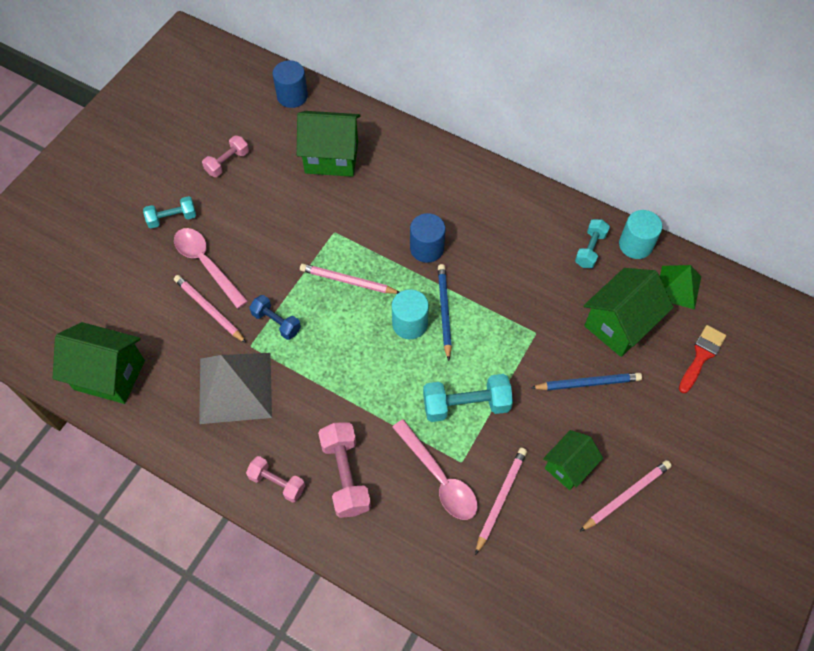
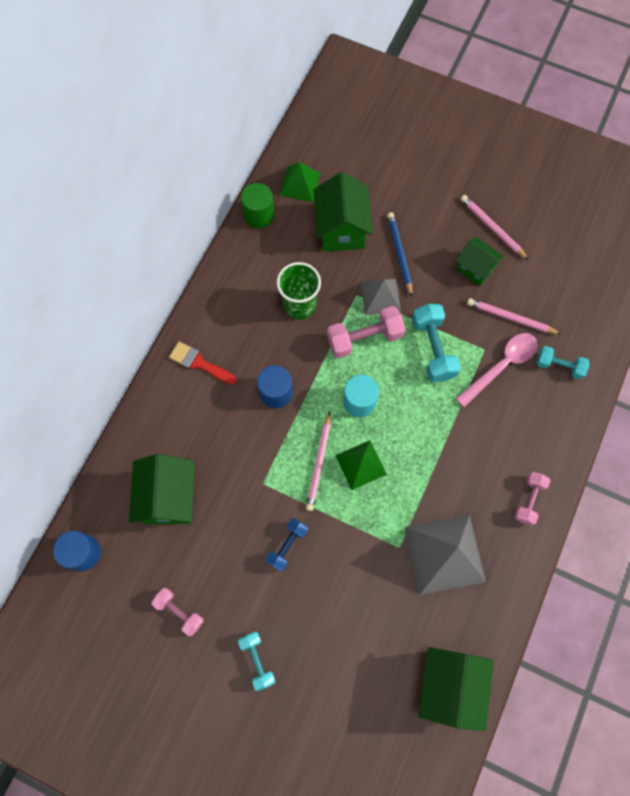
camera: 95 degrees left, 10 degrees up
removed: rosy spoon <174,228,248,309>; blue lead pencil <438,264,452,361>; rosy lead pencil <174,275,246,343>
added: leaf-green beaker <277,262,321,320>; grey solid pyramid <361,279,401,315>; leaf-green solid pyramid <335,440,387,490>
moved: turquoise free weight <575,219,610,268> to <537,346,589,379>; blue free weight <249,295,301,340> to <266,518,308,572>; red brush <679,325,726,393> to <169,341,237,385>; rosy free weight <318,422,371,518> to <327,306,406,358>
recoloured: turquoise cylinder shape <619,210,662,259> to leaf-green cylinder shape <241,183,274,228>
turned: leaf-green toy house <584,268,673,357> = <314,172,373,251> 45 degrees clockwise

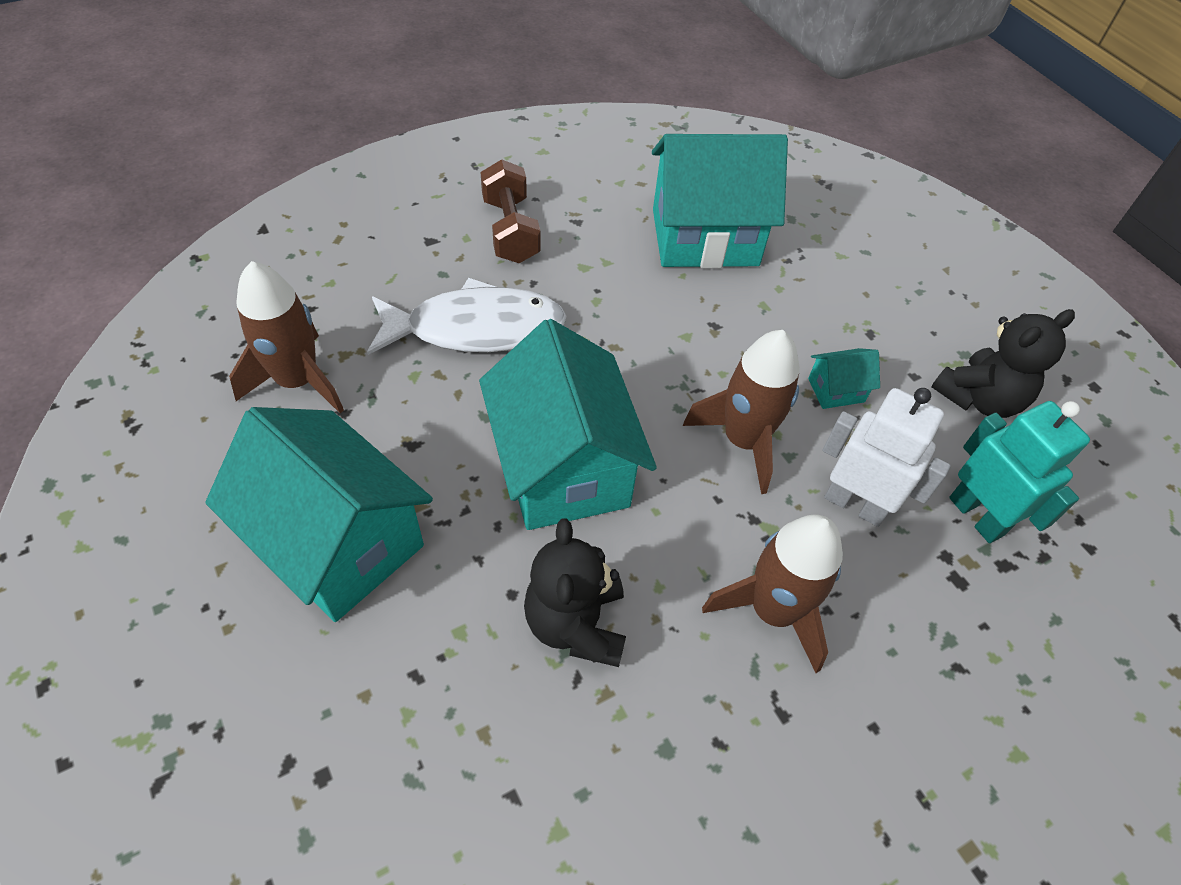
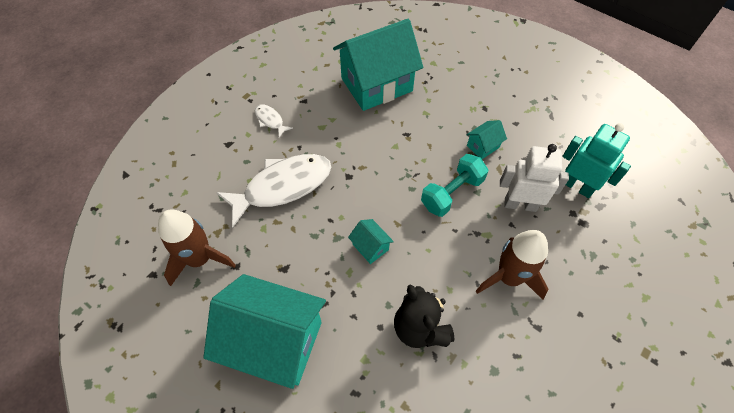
camera: 20 degrees left, 5 degrees up
removed: ebony stuffed bear <932,309,1075,418>
replaced: russet free weight <480,159,541,263> to pure white toy fish <255,104,293,138>; russet spaceship <683,330,800,494> to turquoise free weight <421,154,488,217>
resized: turquoise toy house <479,319,657,530> = <348,219,394,264> x0.41

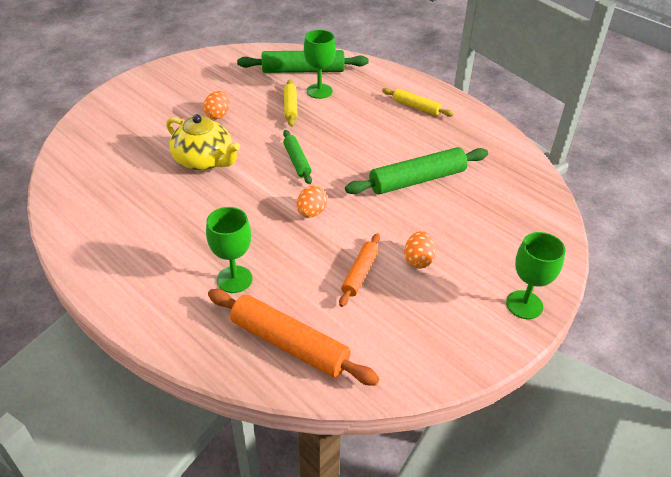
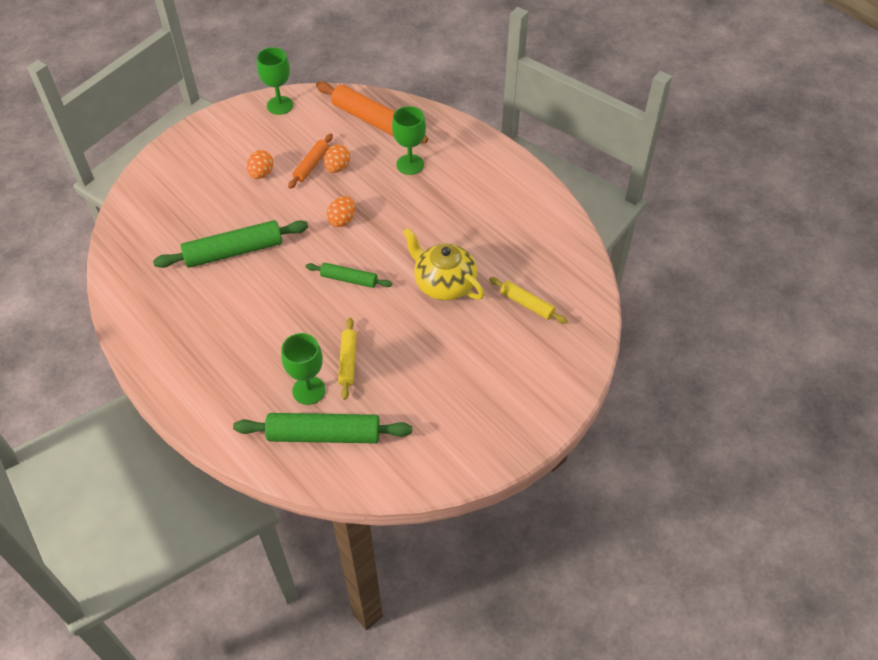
camera: 175 degrees left, 10 degrees up
moved: yellow pastry roller <382,88,454,117> to <489,277,568,324>; bright orange egg <203,91,229,119> to <324,144,350,173>; leaf-green chalice <506,232,565,319> to <257,47,293,115>
turned: leaf-green pastry roller <283,130,312,184> = <306,263,392,288> 60 degrees counterclockwise

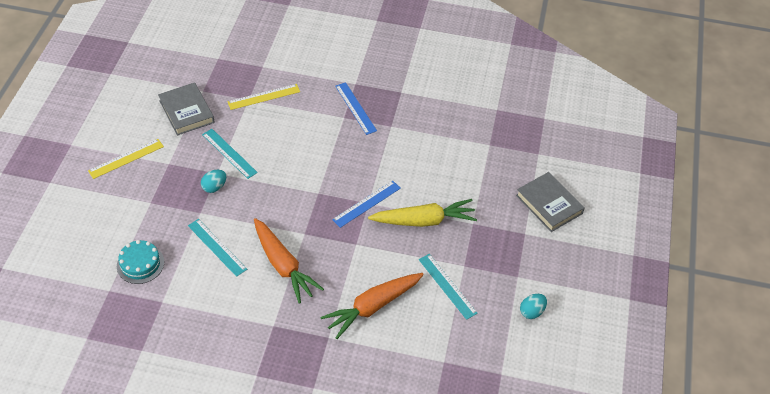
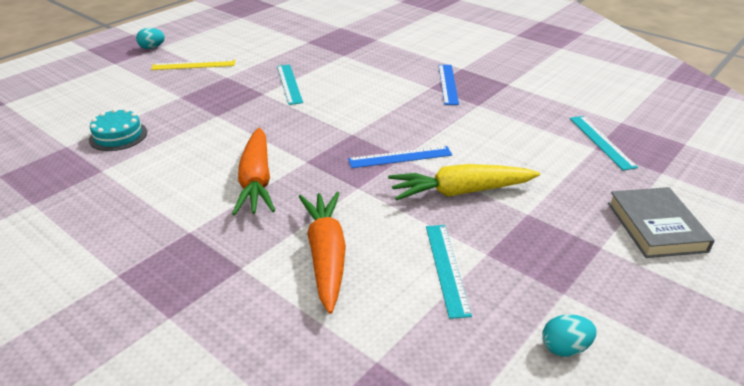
camera: 30 degrees right, 15 degrees down
removed: grey hardback <158,82,214,136>; yellow ruler <227,84,300,110>
moved: turquoise egg <201,170,226,193> to <136,28,165,49>; turquoise ruler <188,219,247,277> to <570,116,638,170>
turned: yellow root vegetable <368,199,477,227> = <388,164,540,201> 150 degrees clockwise; bright orange root vegetable <320,273,424,339> = <299,192,346,314> 90 degrees clockwise

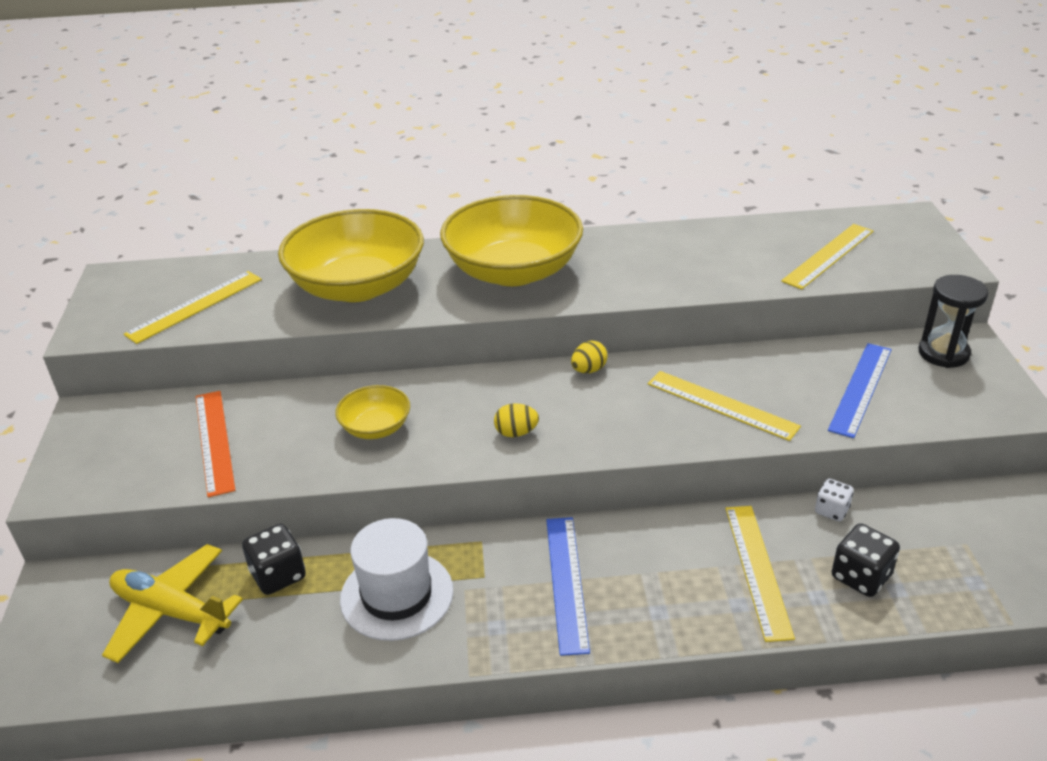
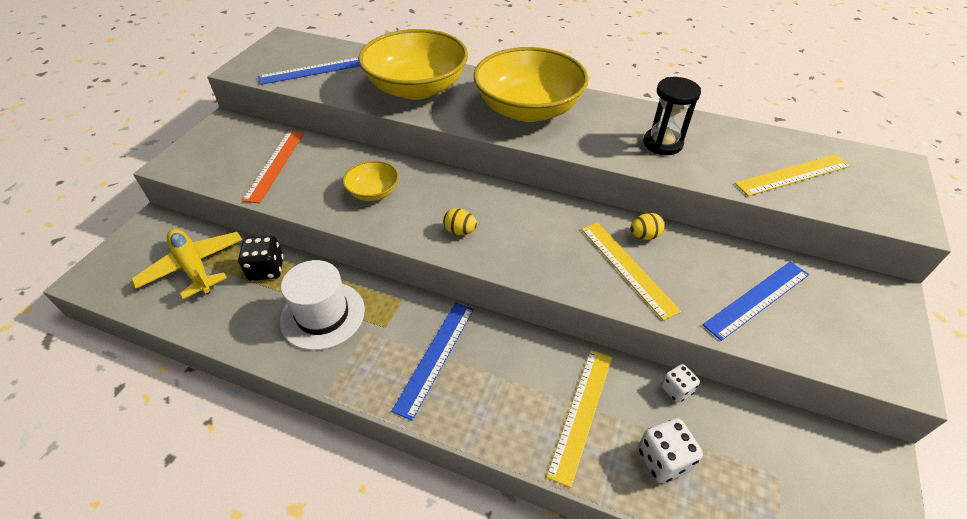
camera: 25 degrees right, 10 degrees up
moved: ebony sand timer <919,275,988,368> to <643,77,701,155>; yellow egg <571,341,608,373> to <630,213,665,240>
recoloured: yellow ruler <124,271,262,344> to blue ruler <258,58,360,85>; ebony dice <832,523,900,597> to pure white dice <638,418,703,483>

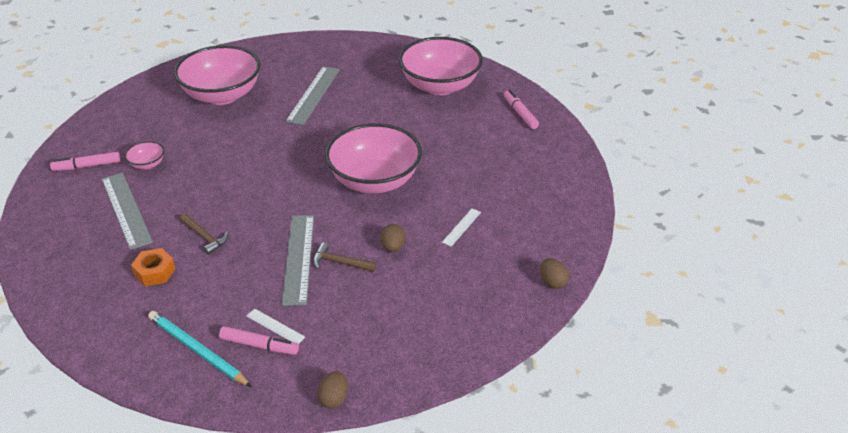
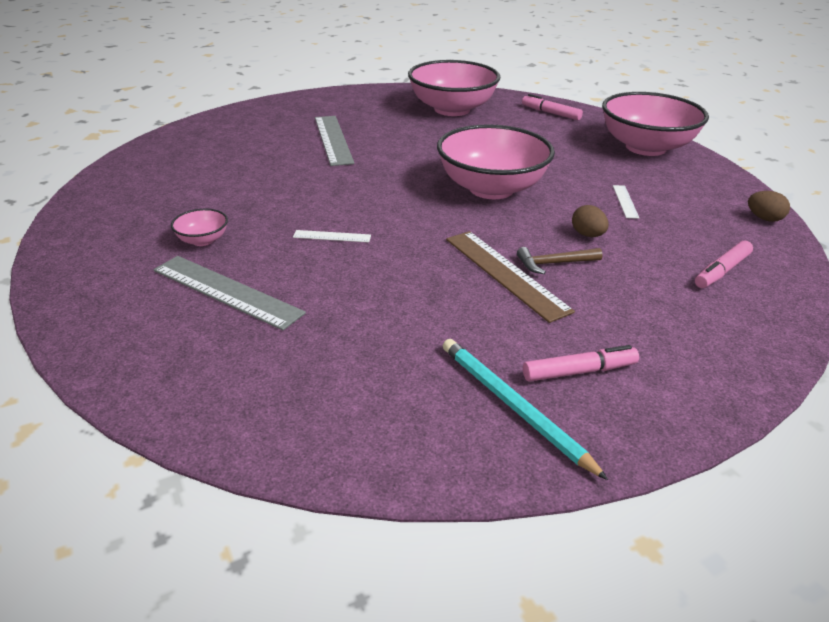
camera: 30 degrees left, 5 degrees down
removed: russet carpenter's hammer <180,213,228,255>; bright orange hex nut <131,248,175,286>; russet egg <317,371,348,409>
moved: rosy serving bowl <174,45,260,105> to <602,92,709,156>; rosy marker <50,152,121,171> to <695,240,753,288>; pure white ruler <247,308,305,344> to <293,230,371,242>
recoloured: grey ruler <282,215,314,306> to russet ruler <446,231,575,323>
turned: turquoise lead pencil <148,311,252,387> = <443,339,608,480> 45 degrees clockwise

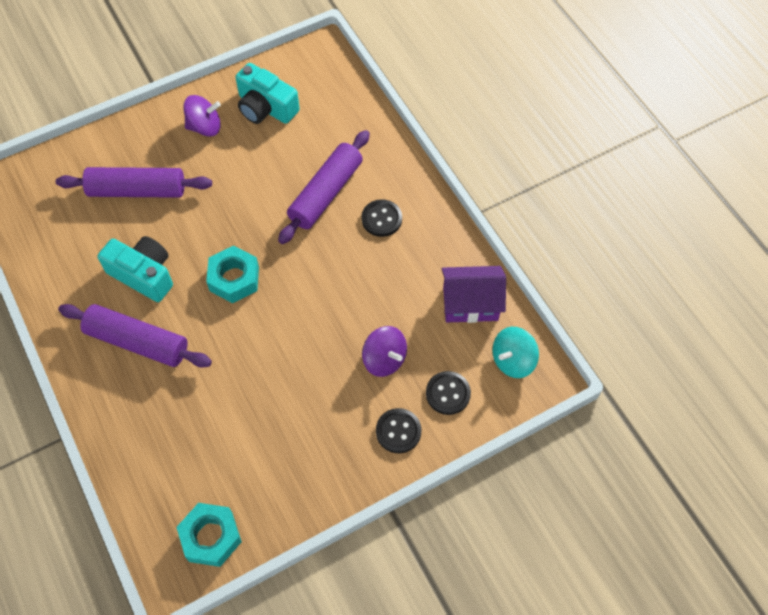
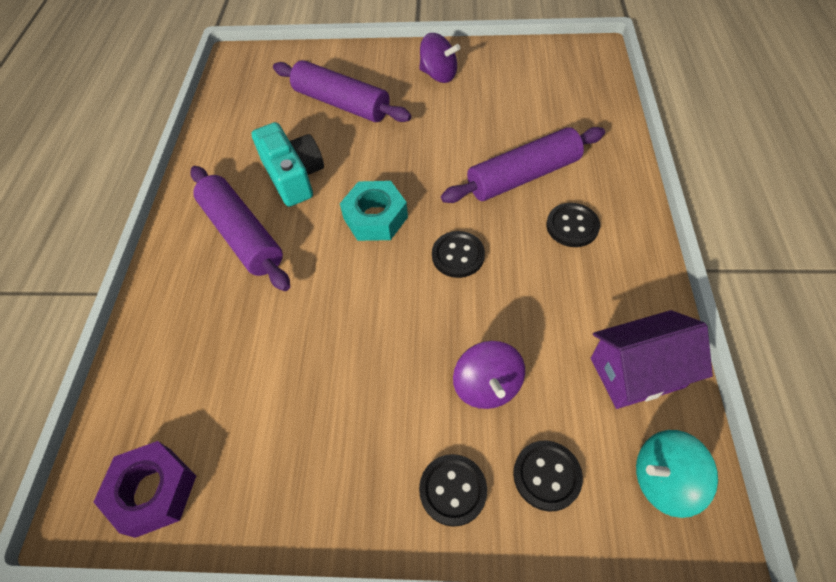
camera: 35 degrees right, 5 degrees down
removed: turquoise compact camera <235,63,300,124>
added: ebony shirt button <432,231,485,278>
recoloured: turquoise hex nut <176,503,242,567> to violet hex nut <94,441,196,538>
turned: violet toy house <442,266,506,323> = <591,310,713,409> 45 degrees counterclockwise

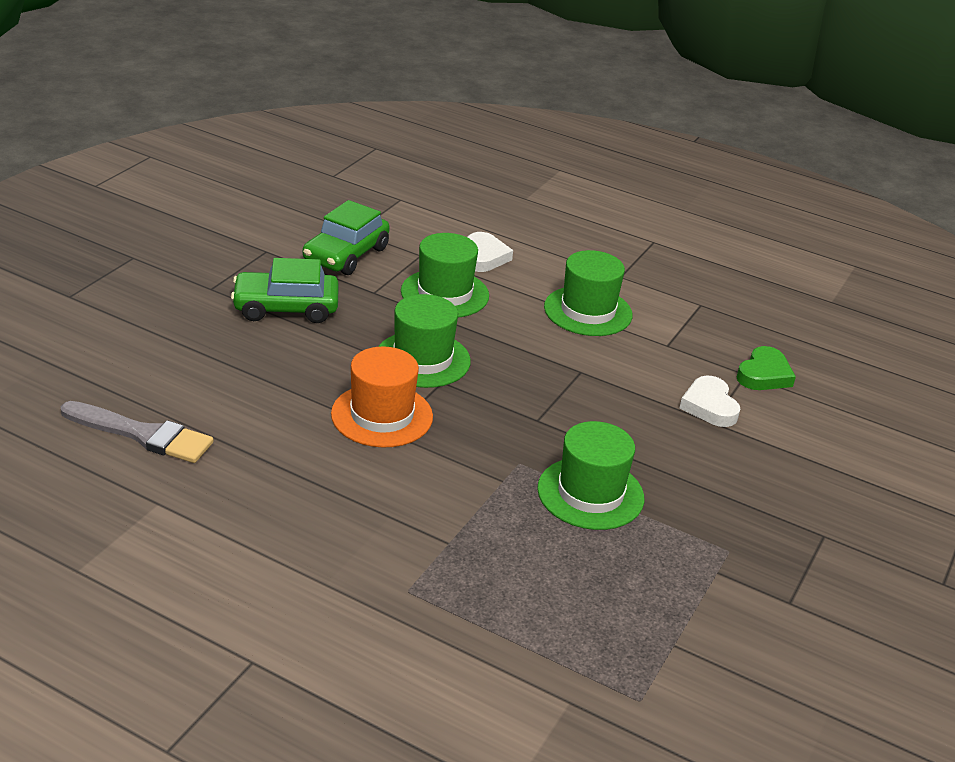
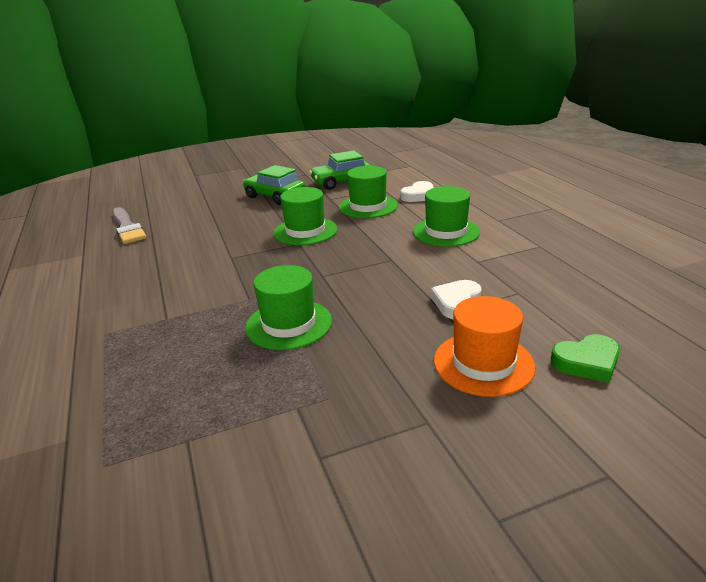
camera: 45 degrees right, 5 degrees down
moved: leaf-green heart <737,346,796,390> to <551,334,620,383>; bright orange hat <331,347,433,448> to <434,296,535,397>

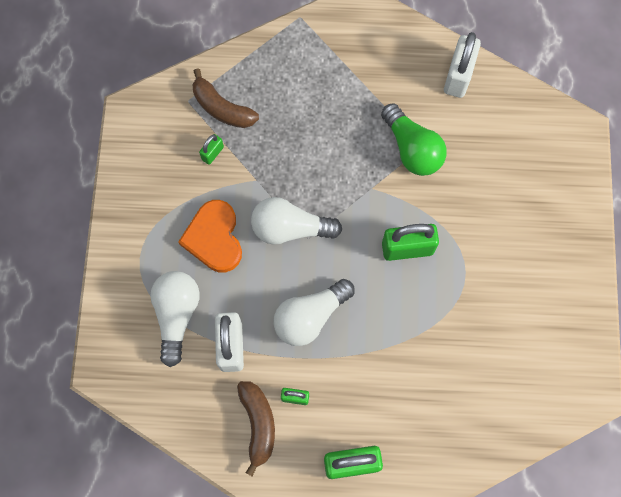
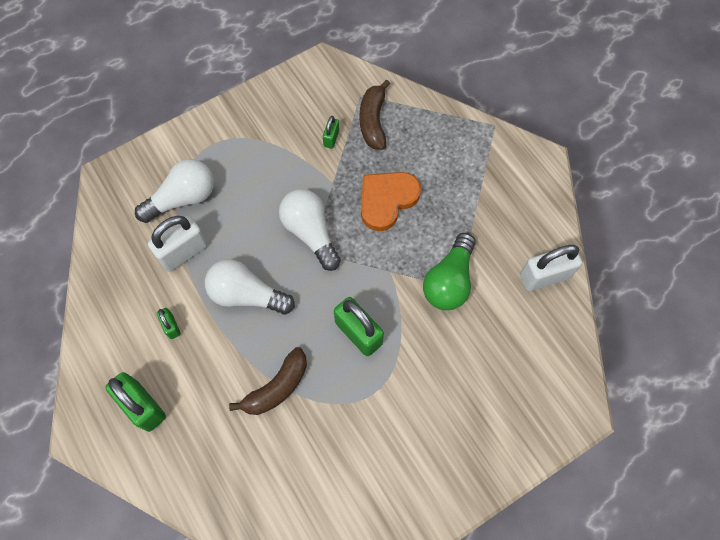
camera: 55 degrees right, 5 degrees down
moved: bright orange heart <178,200,242,272> to <361,172,421,231>; russet banana <237,381,275,476> to <229,347,307,415>
turned: leaf-green lock <199,134,224,165> = <323,116,339,149> 75 degrees counterclockwise

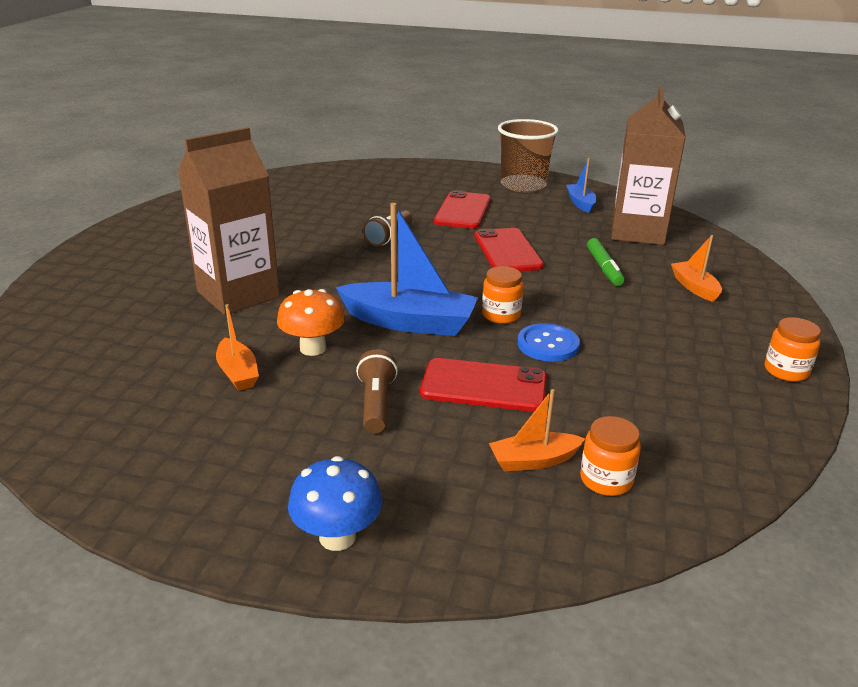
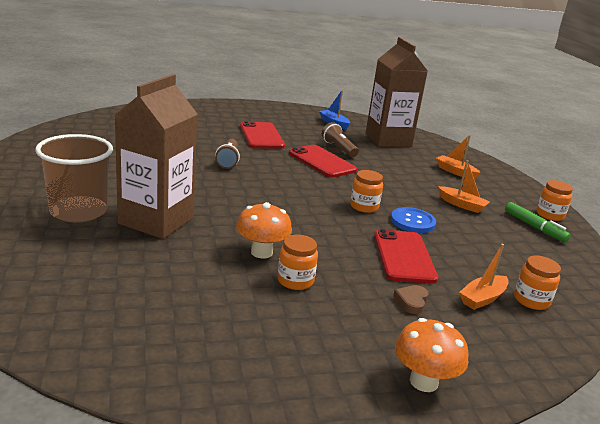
camera: 30 degrees left, 5 degrees down
removed: blue toy boat <336,203,478,336>
added: bright orange jam jar <277,235,318,290>; russet heart <393,285,429,314>
moved: russet beaker <498,119,559,192> to <35,134,113,223>; leaf-green marker <587,238,625,286> to <505,202,571,242>; bright orange toy boat <216,304,259,391> to <438,160,490,213>; russet pocket torch <356,349,398,433> to <322,122,359,157>
recoloured: blue toadstool <288,456,382,551> to bright orange toadstool <395,318,468,392>
turned: red phone <420,358,547,412> = <374,229,439,284> 75 degrees counterclockwise

